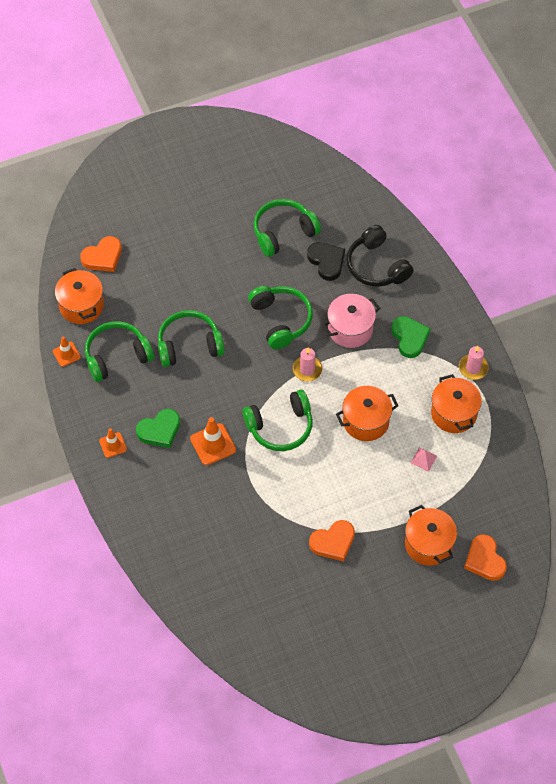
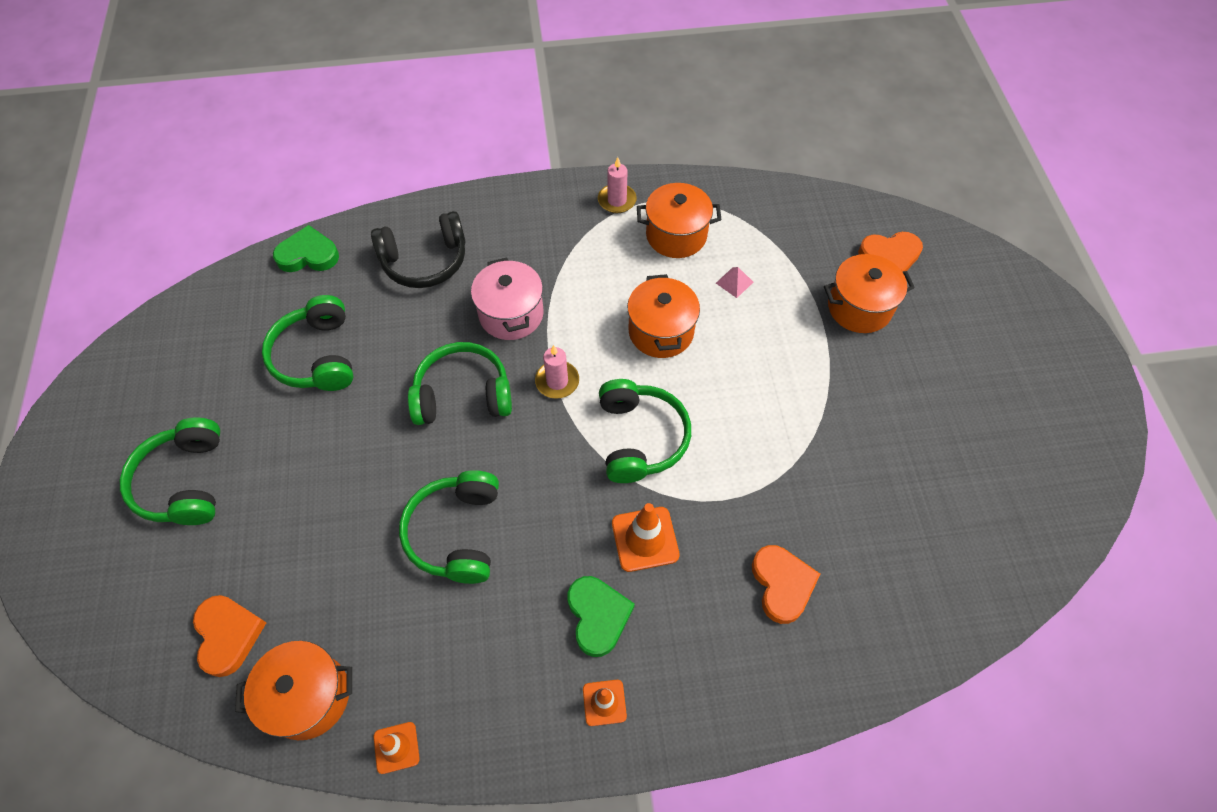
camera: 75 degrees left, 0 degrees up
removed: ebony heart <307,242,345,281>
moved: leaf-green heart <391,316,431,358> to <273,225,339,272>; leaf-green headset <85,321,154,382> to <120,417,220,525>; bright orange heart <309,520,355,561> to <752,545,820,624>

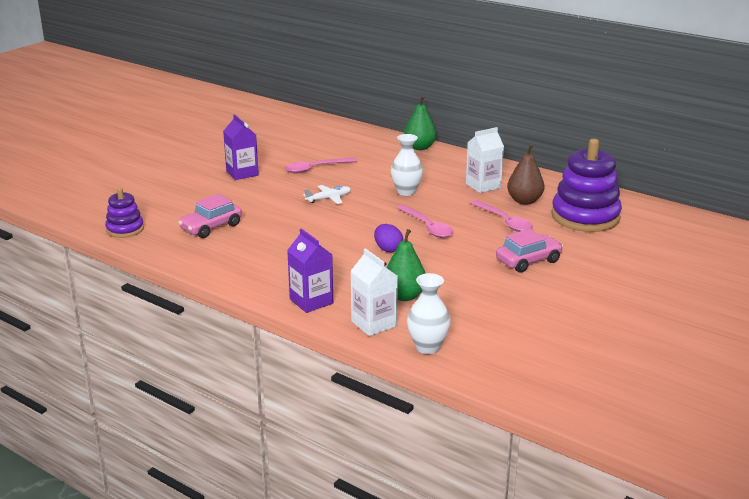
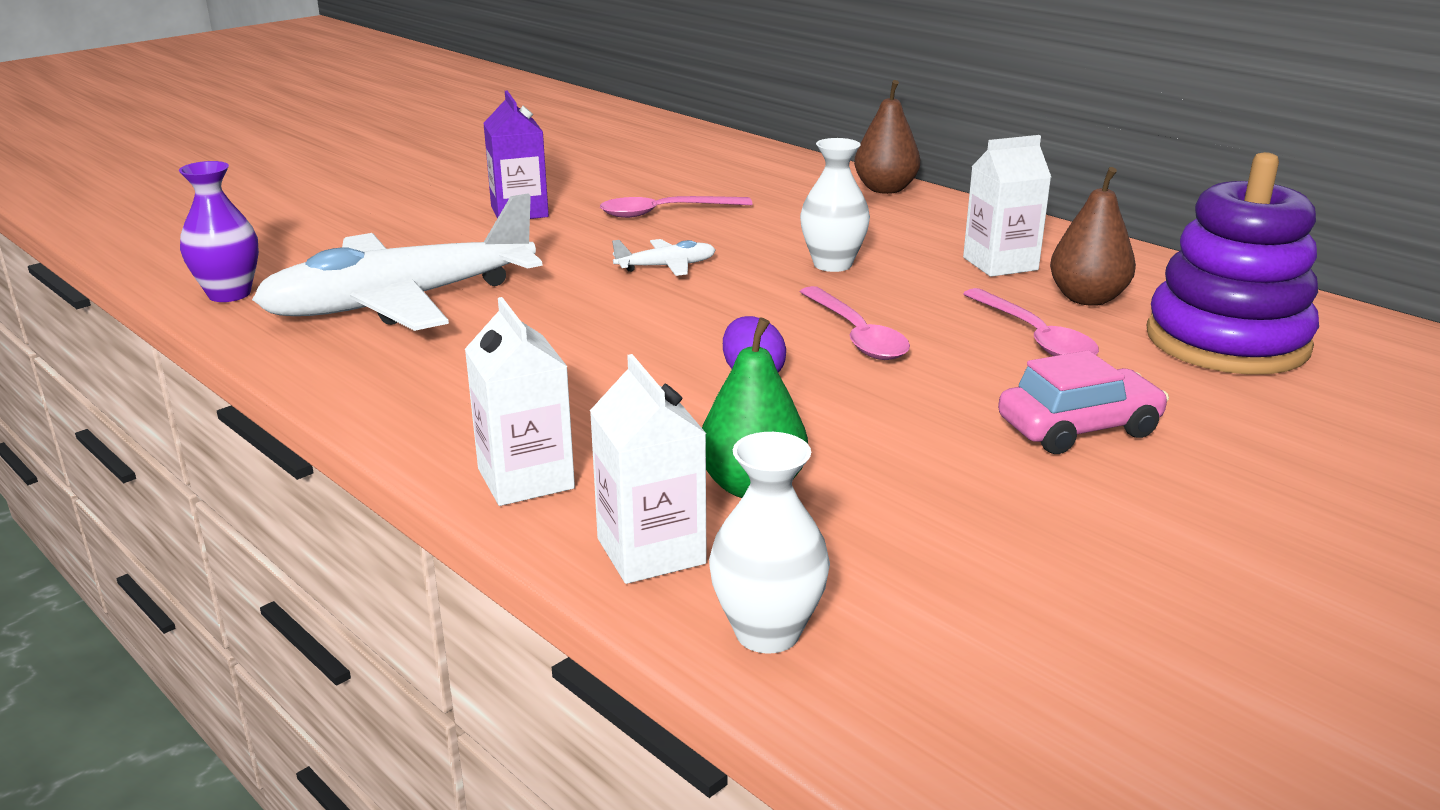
camera: 10 degrees right, 0 degrees up
replaced: violet stacking toy <105,188,144,238> to violet tall vase <179,161,259,302>; rosy automobile <178,194,242,238> to pure white toy plane <252,193,543,331>
recoloured: leaf-green pear <404,96,437,150> to russet pear <854,80,920,194>; violet juice carton <287,228,333,313> to pure white juice carton <465,297,575,506>

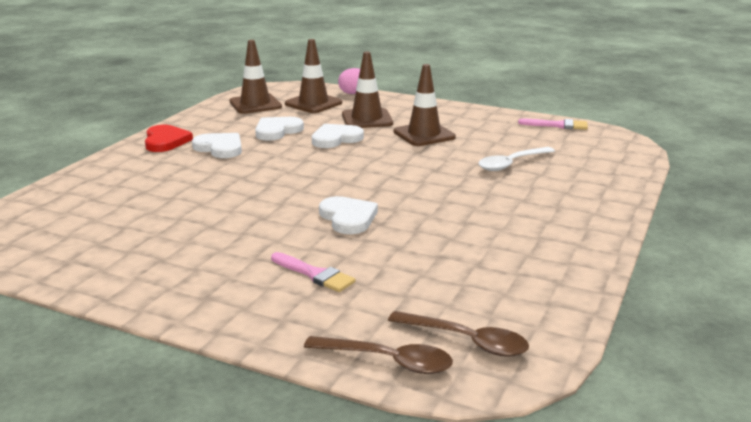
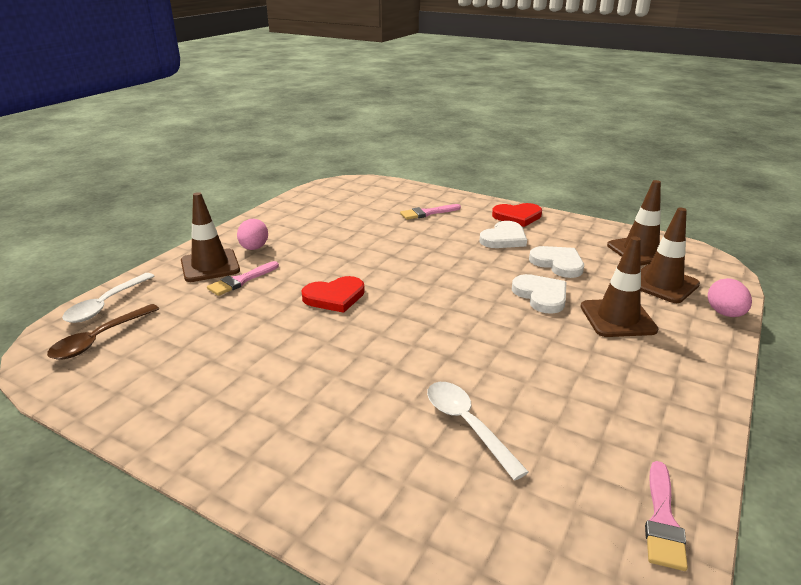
camera: 95 degrees right, 5 degrees up
added: rosy brush <400,204,461,220>; rosy egg <237,219,268,250>
moved: russet road cone <394,64,456,146> to <181,192,240,282>
recoloured: pure white heart <319,196,378,234> to red heart <301,276,365,313>; russet spoon <304,336,453,374> to pure white spoon <62,273,154,323>

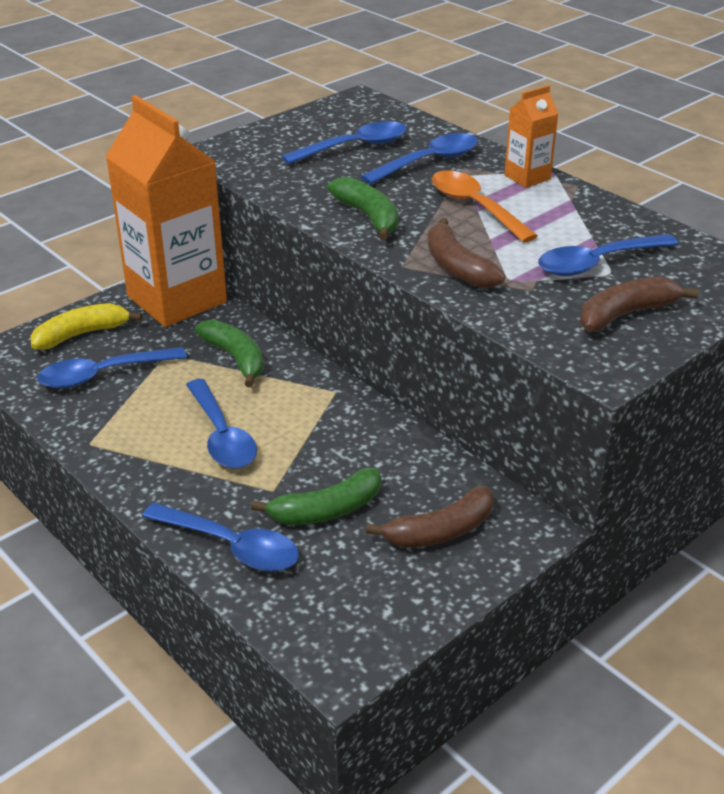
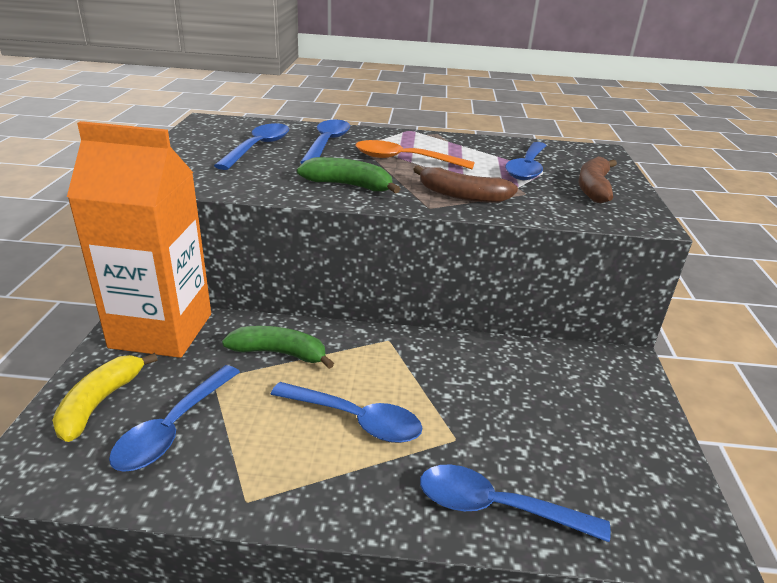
camera: 45 degrees left, 5 degrees down
removed: bright orange juice carton <504,85,559,188>; leaf-green banana <251,468,381,525>; russet banana <366,486,494,548>
turned: blue spoon <142,503,299,572> = <420,464,611,542> 150 degrees counterclockwise

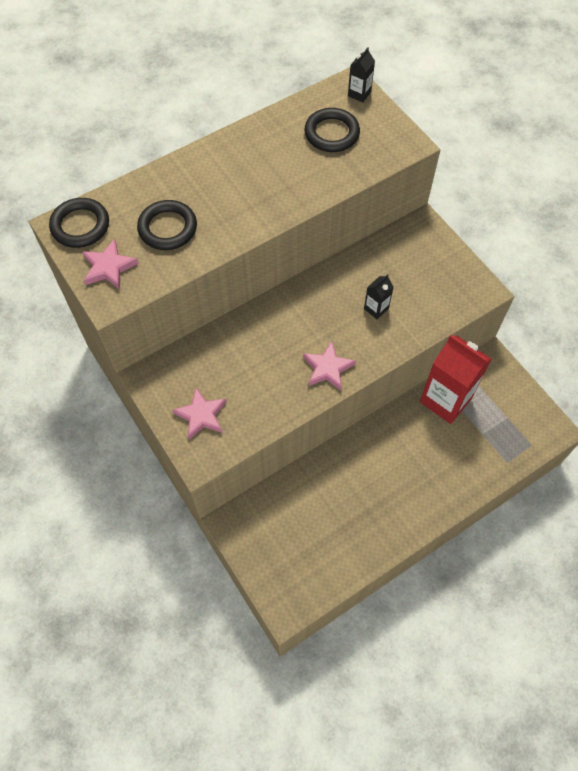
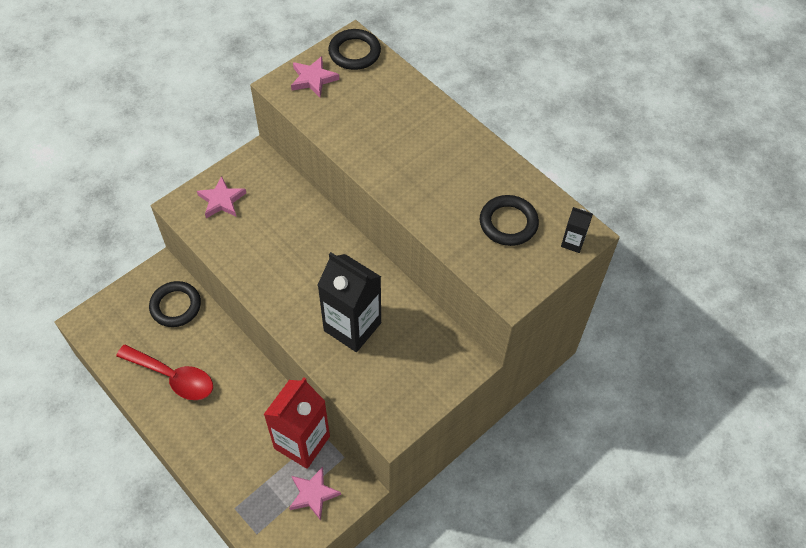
camera: 80 degrees right, 5 degrees down
added: red spoon <116,345,213,400>
moved: ebony ring <137,200,197,250> to <149,281,201,327>; rosy star <303,341,356,390> to <289,467,341,521>
resized: ebony juice carton <364,274,394,319> = <318,252,381,352> x2.24

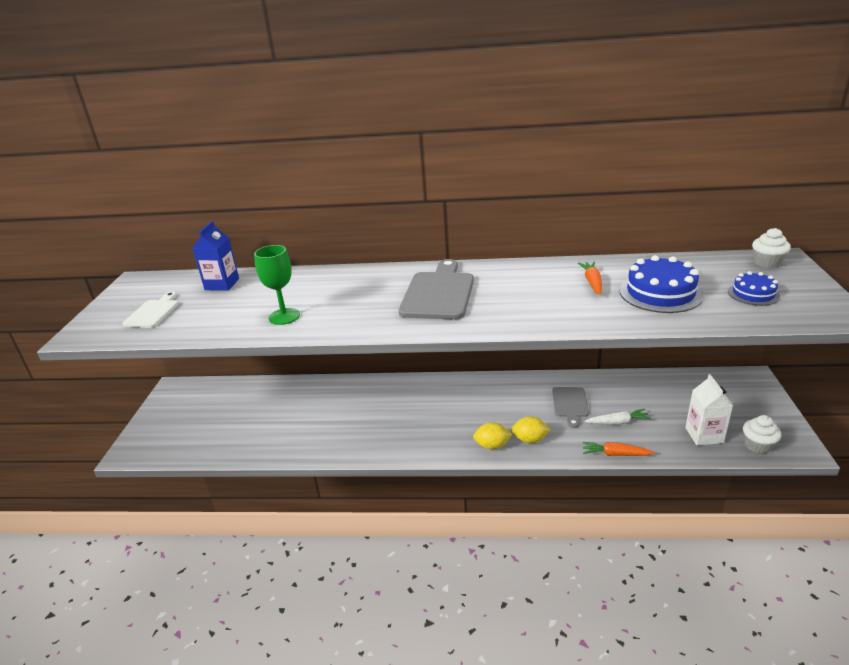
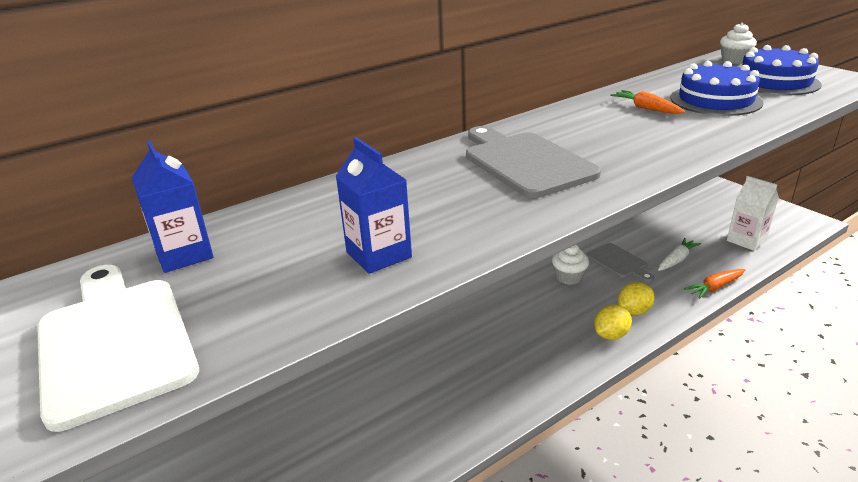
camera: 40 degrees left, 0 degrees up
moved: pure white fairy cake <743,415,781,454> to <552,245,589,285>
replaced: leaf-green chalice <254,245,300,325> to blue juice carton <336,137,412,274>
resized: blue cake <728,271,780,306> = <741,45,822,95> x1.72; pure white chopping board <122,292,179,328> = <37,265,199,432> x1.74

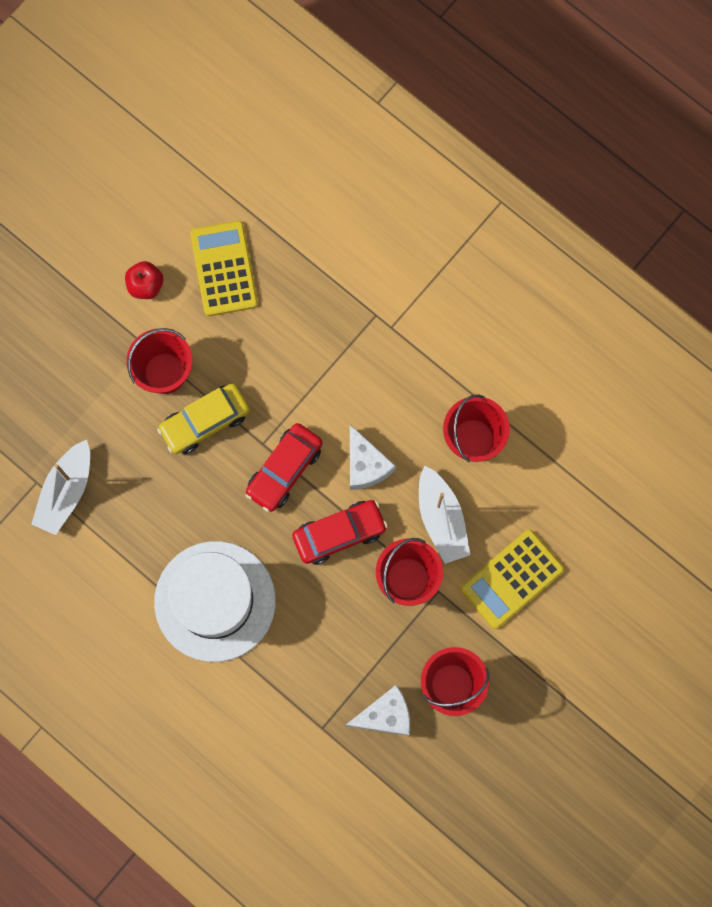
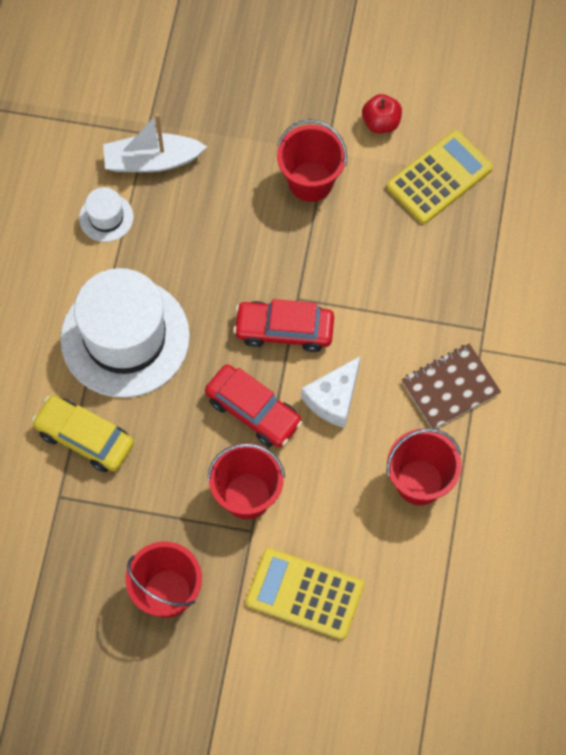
camera: 60 degrees right, 10 degrees down
removed: pure white toy boat <419,466,470,564>; pure white cheese wedge <345,685,410,736>
added: pure white hat <79,187,133,242>; russet notepad <402,343,501,429>
moved: yellow automobile <157,383,250,454> to <32,396,134,472>

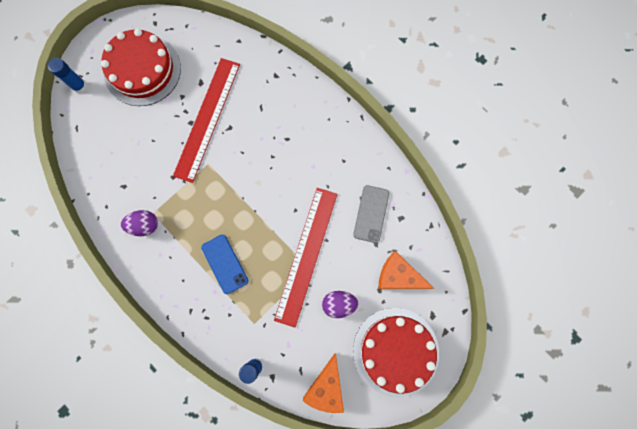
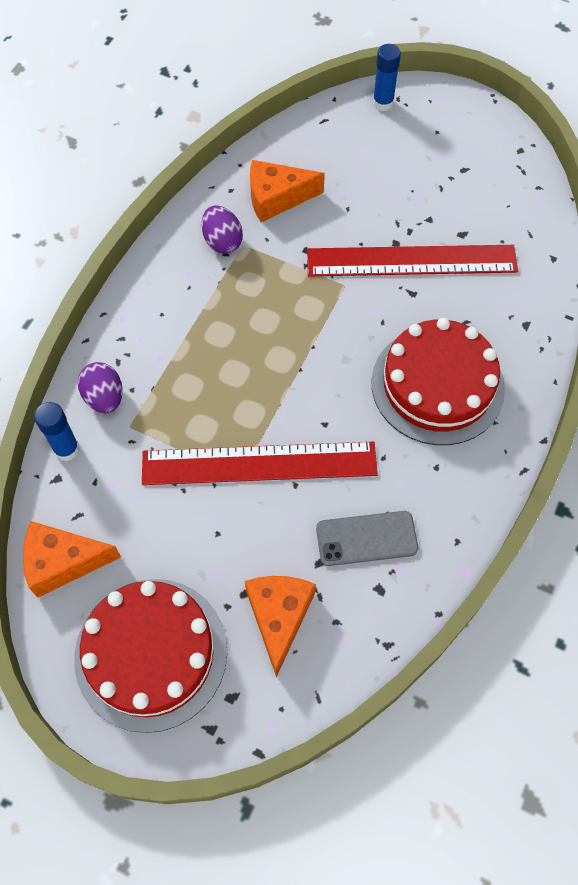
camera: 70 degrees right, 15 degrees down
removed: blue phone <201,235,249,294>
added: bright orange cheese wedge <250,160,325,223>
moved: red cake <101,29,181,106> to <371,318,505,445>; violet egg <322,291,358,318> to <78,362,123,413>

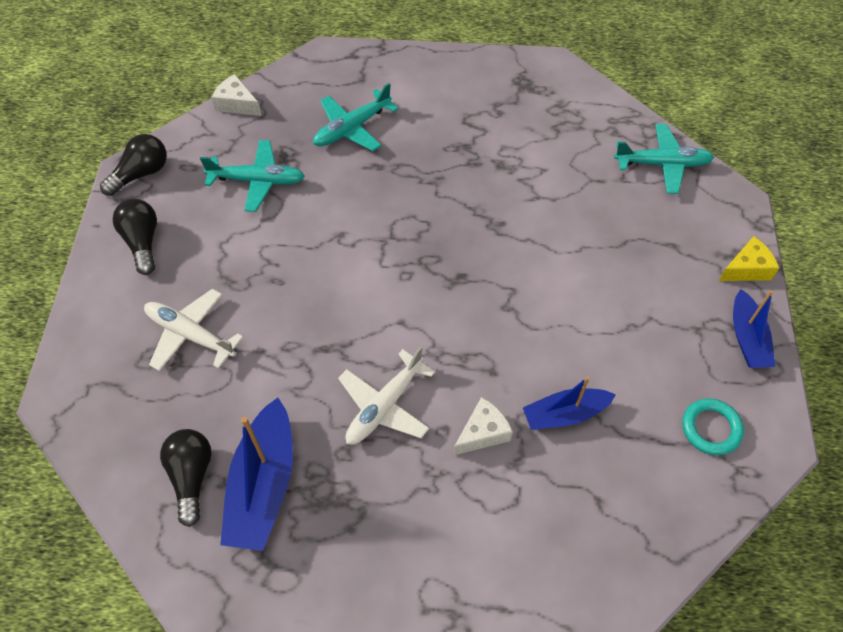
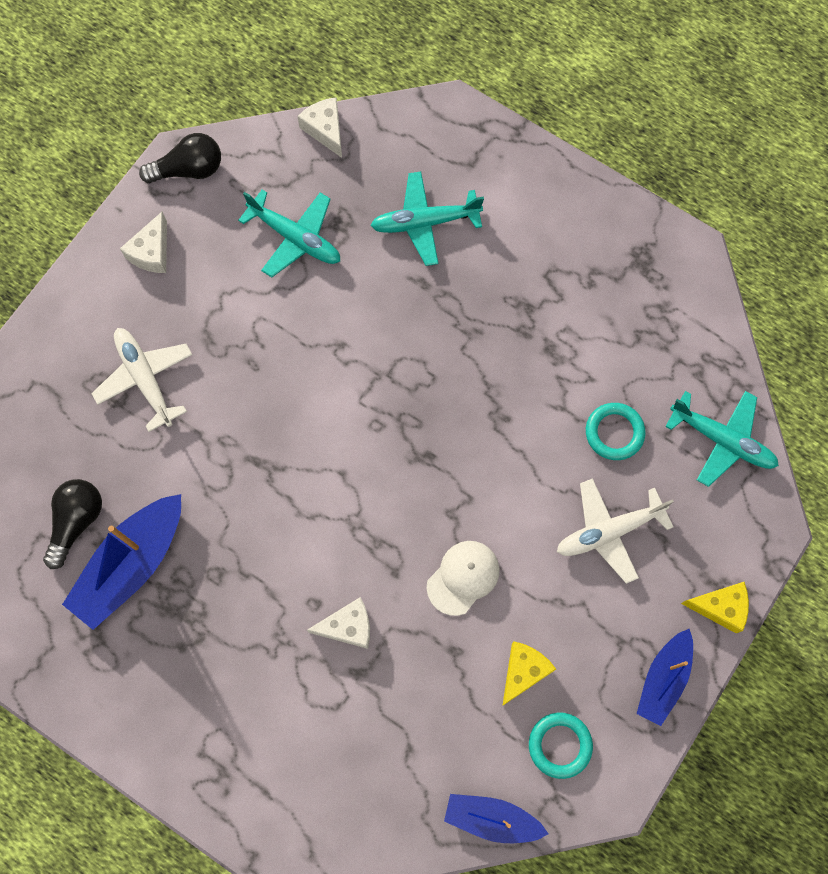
camera: 30 degrees right, 15 degrees up
added: turquoise ring <586,403,645,460>; pure white cap <427,541,500,616>; yellow cheese wedge <502,641,556,706>
moved: pure white toy plane <338,346,435,445> to <557,478,674,584>; blue toy boat <523,376,616,430> to <444,794,548,843>
replaced: ebony bulb <112,199,157,275> to pure white cheese wedge <120,211,167,273>

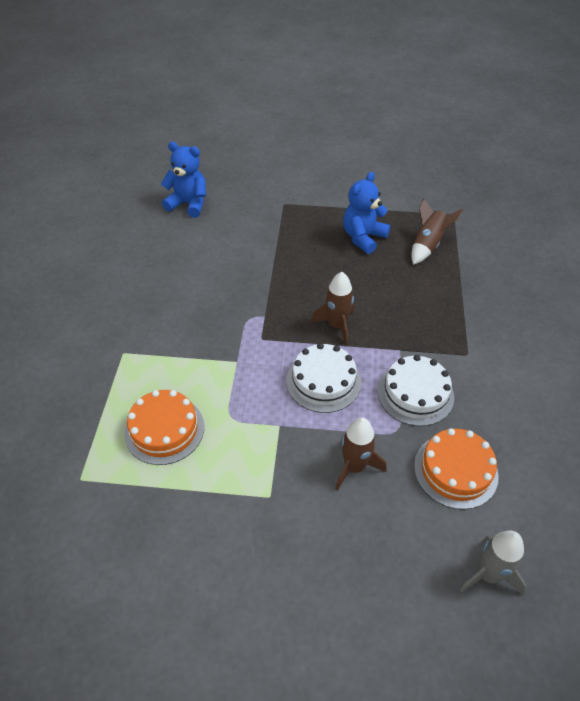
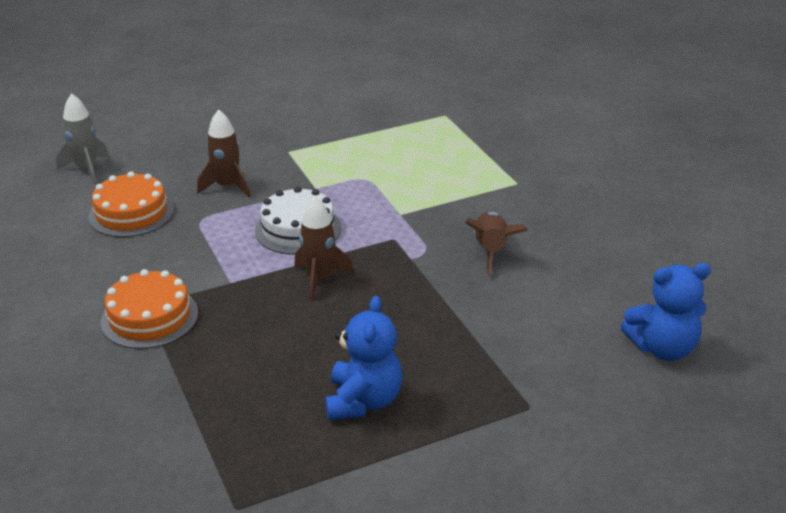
camera: 150 degrees right, 15 degrees down
removed: pure white cake <378,355,454,426>
moved: russet spaceship <411,198,463,265> to <465,211,528,277>; bright orange cake <124,390,204,465> to <101,269,198,349>

